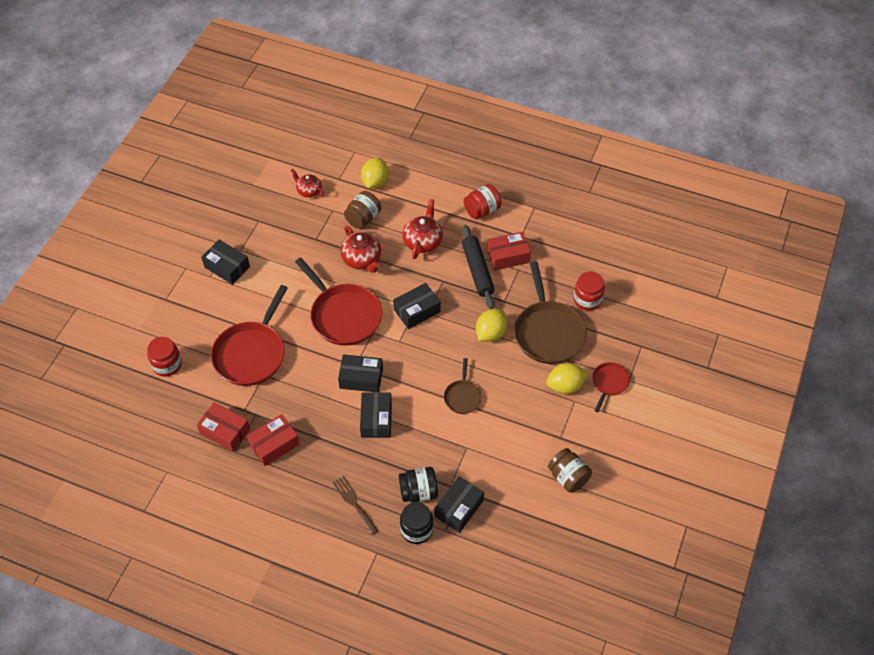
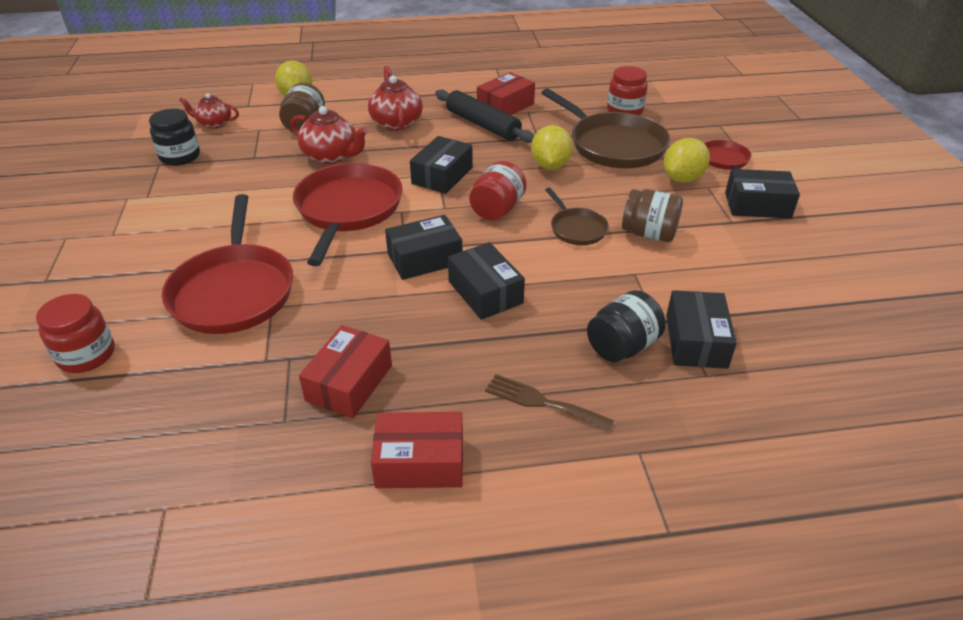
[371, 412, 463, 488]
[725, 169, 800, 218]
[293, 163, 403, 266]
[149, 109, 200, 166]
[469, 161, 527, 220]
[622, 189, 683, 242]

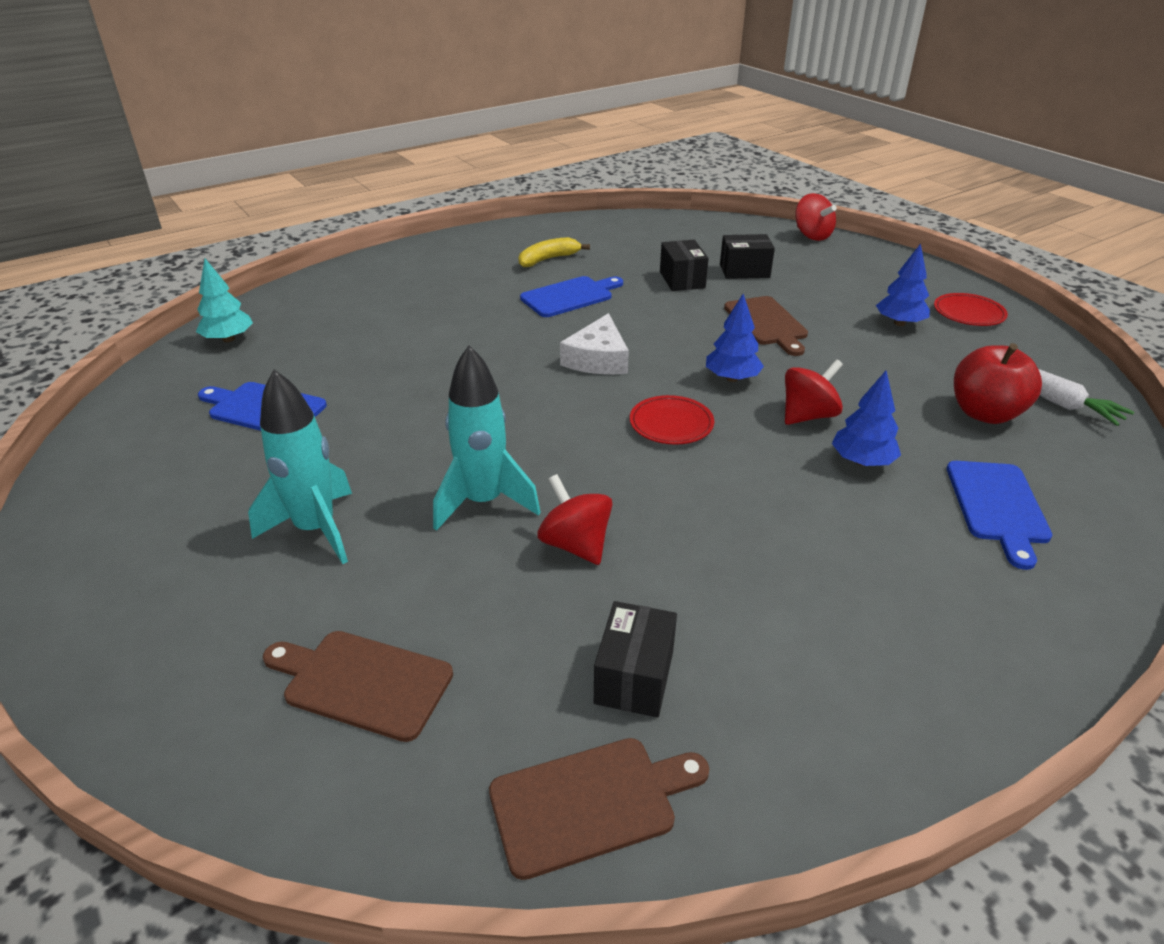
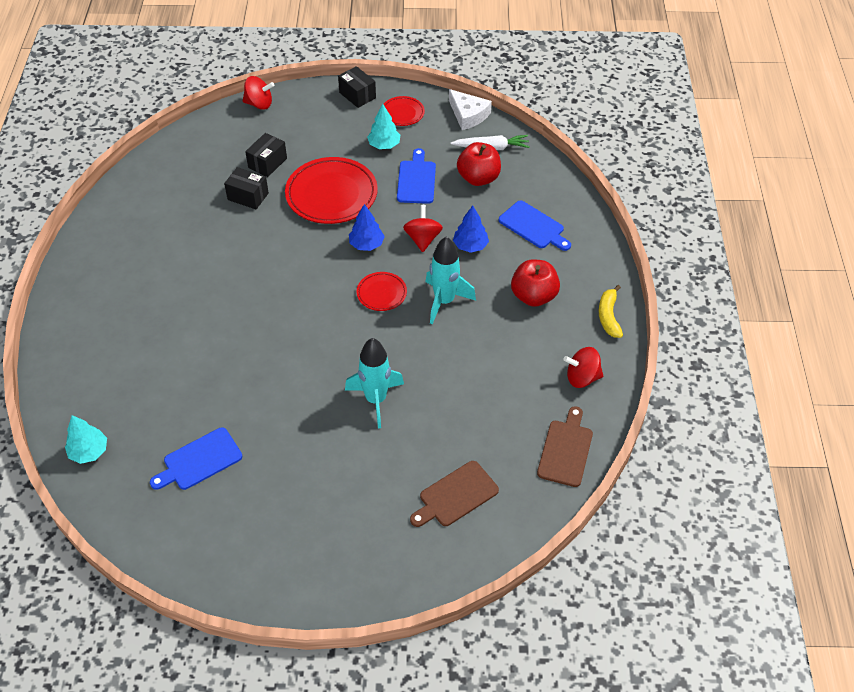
[426, 236, 476, 324]
[599, 285, 623, 338]
[397, 148, 436, 204]
[563, 347, 603, 388]
[449, 89, 492, 130]
[338, 66, 376, 108]
[285, 157, 378, 224]
[367, 104, 400, 149]
[511, 259, 560, 307]

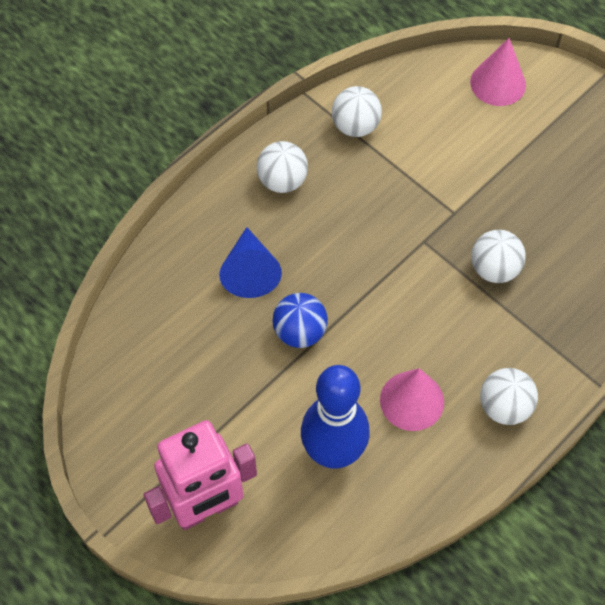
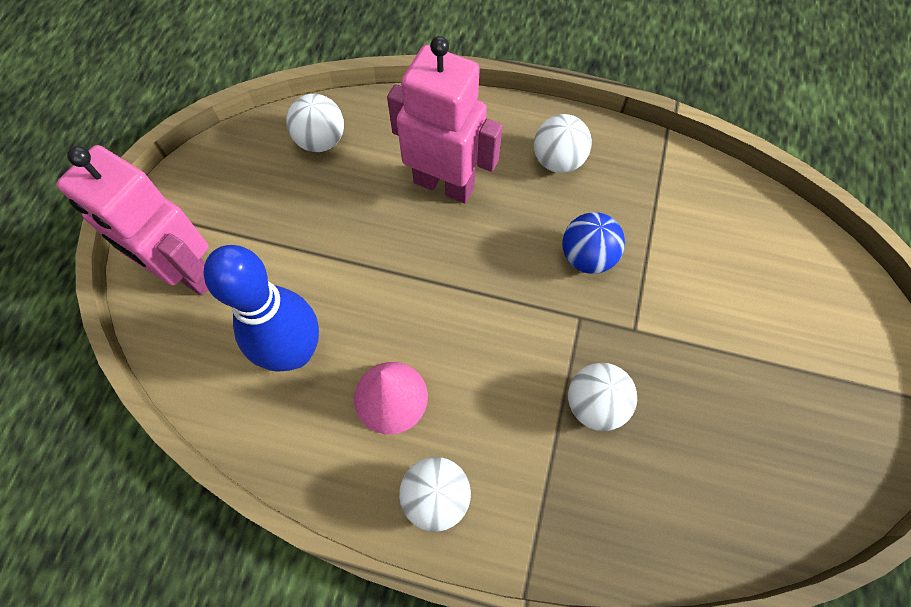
[387, 36, 503, 203]
[562, 212, 625, 274]
[286, 94, 344, 152]
[470, 38, 526, 106] (first image)

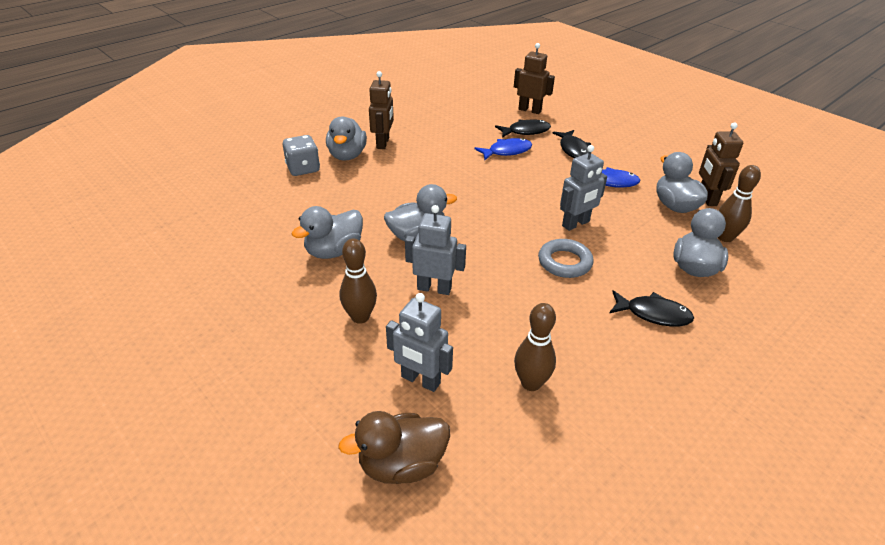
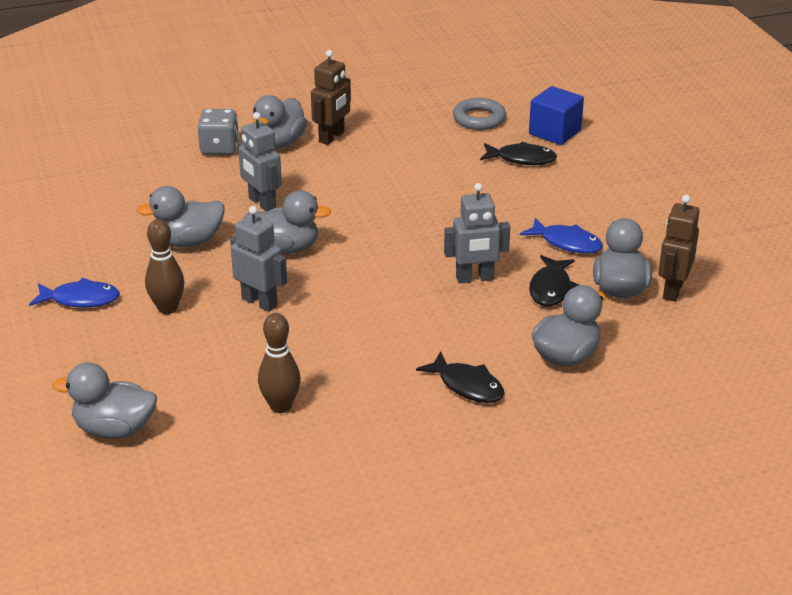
[52, 362, 157, 439]
[238, 112, 282, 211]
[29, 278, 120, 308]
[529, 86, 584, 145]
[453, 98, 506, 130]
[529, 255, 579, 306]
[718, 165, 761, 242] (first image)

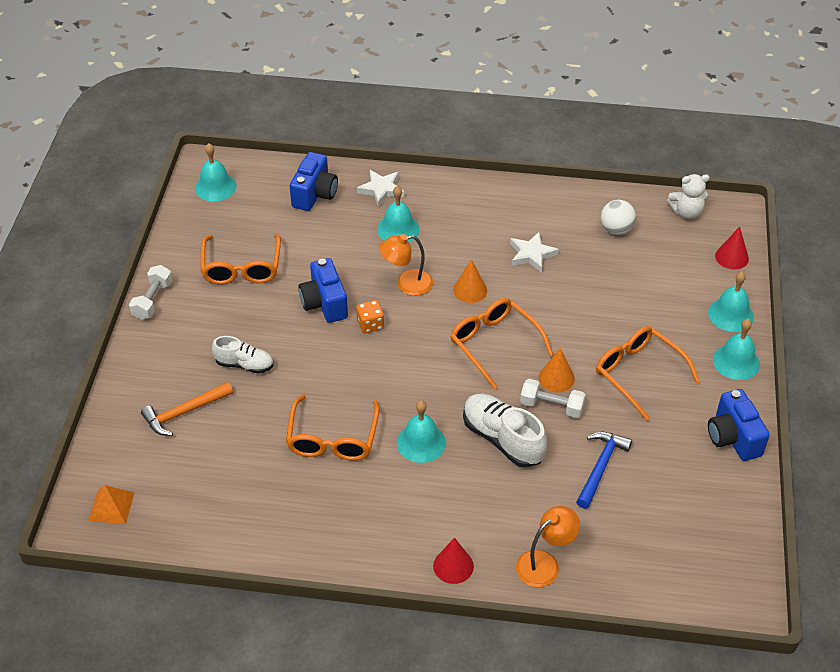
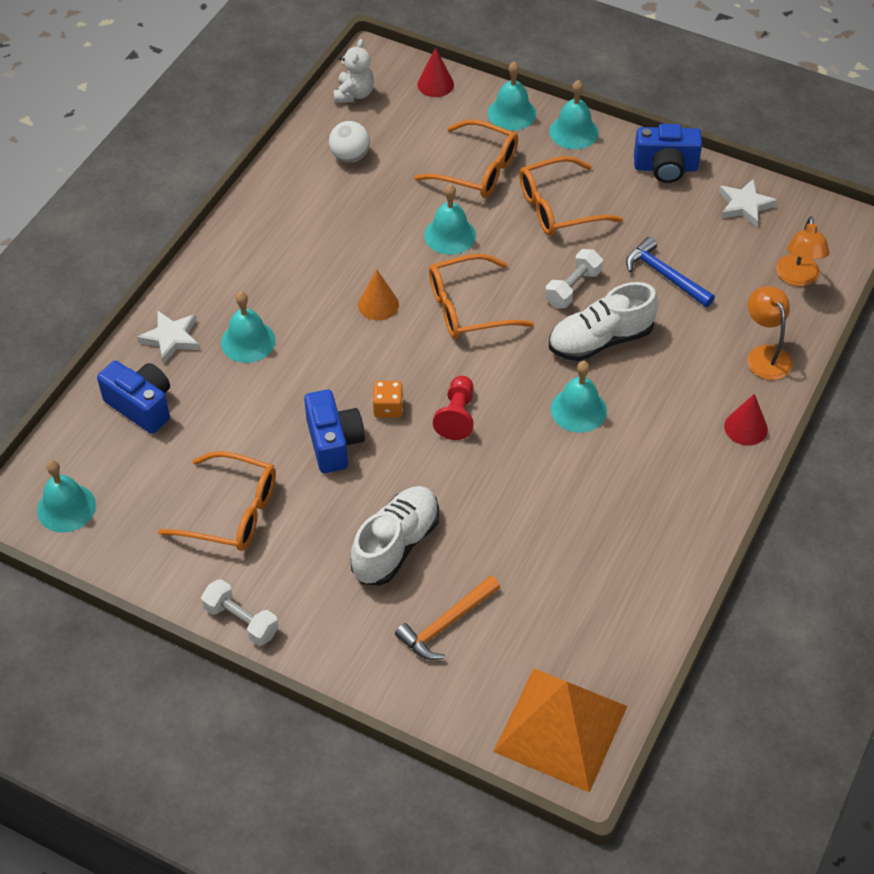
[493, 668, 627, 792]
[395, 575, 500, 660]
[351, 486, 439, 586]
[414, 119, 518, 197]
[304, 390, 365, 473]
[776, 216, 829, 286]
[719, 178, 777, 227]
[539, 348, 575, 392] (first image)
[424, 184, 476, 255]
[433, 376, 474, 440]

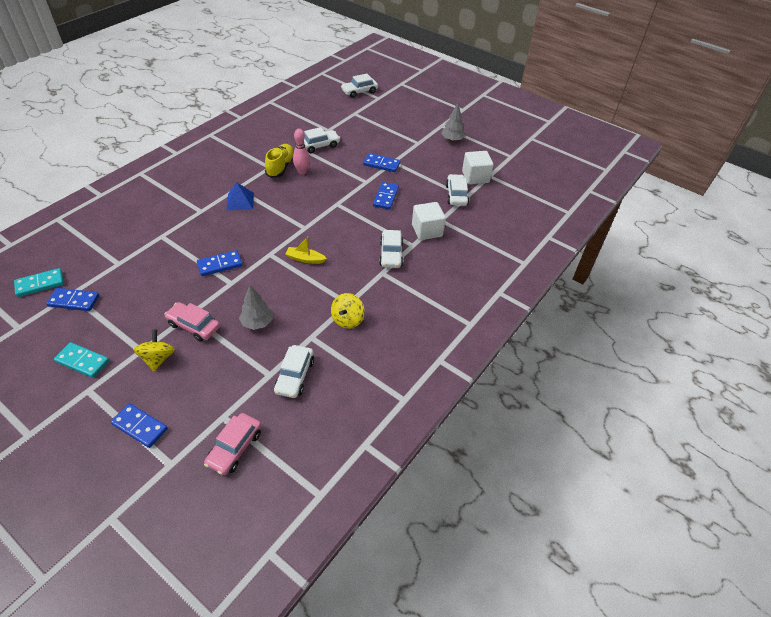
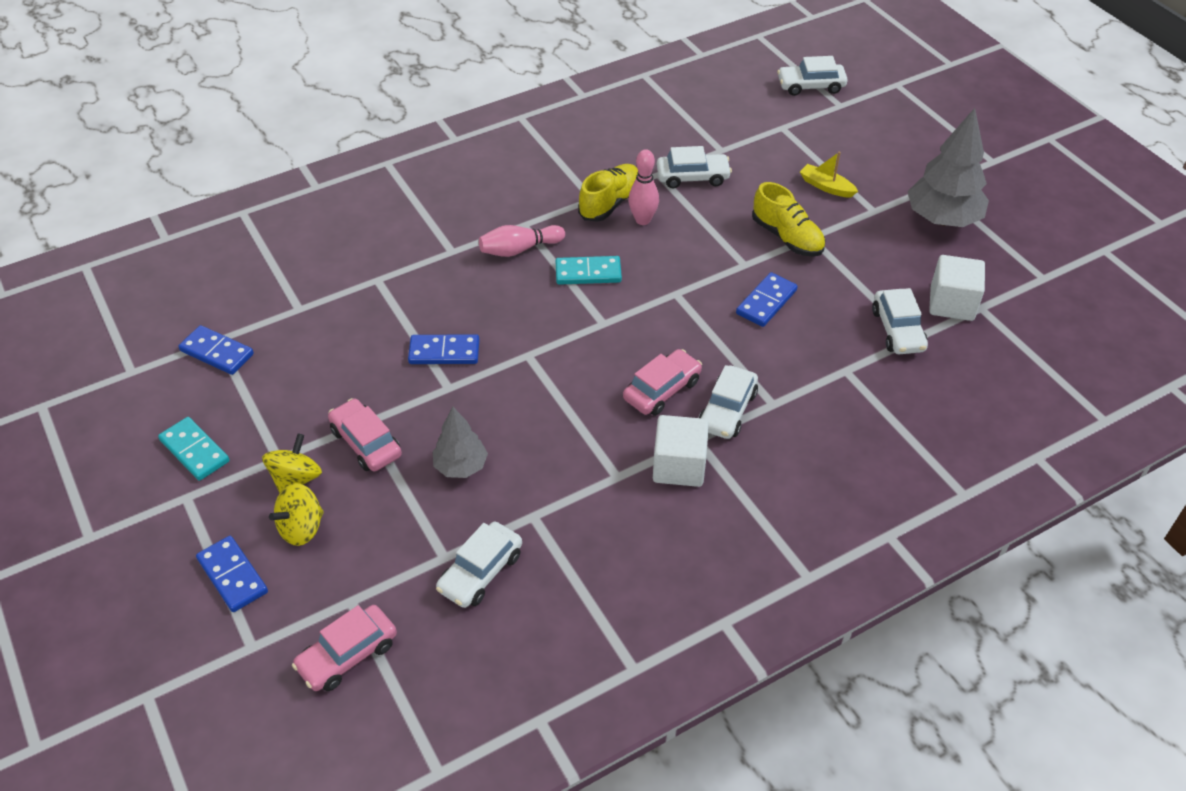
[555, 256, 622, 285]
[479, 225, 565, 257]
[800, 151, 858, 198]
[269, 483, 324, 546]
[752, 182, 825, 257]
[653, 415, 709, 487]
[907, 108, 989, 227]
[872, 288, 928, 354]
[623, 349, 702, 416]

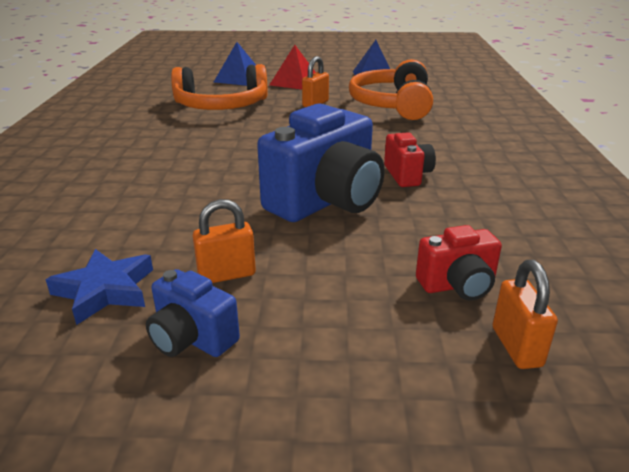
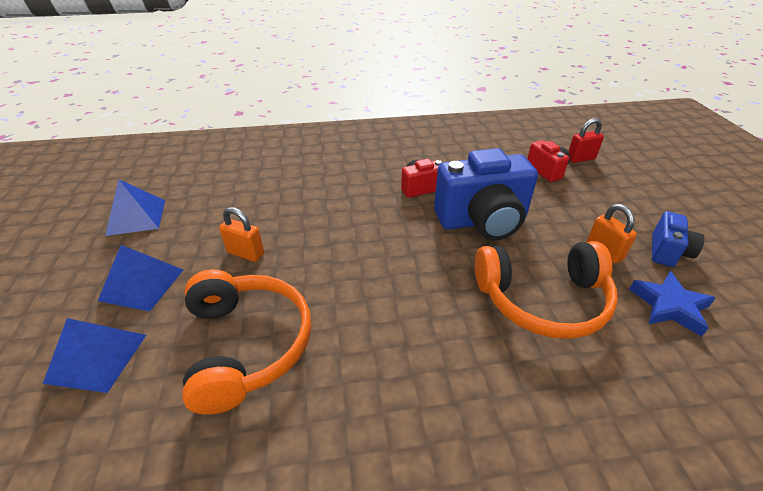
[434, 148, 538, 240]
[98, 245, 183, 312]
[475, 241, 618, 339]
[568, 118, 604, 163]

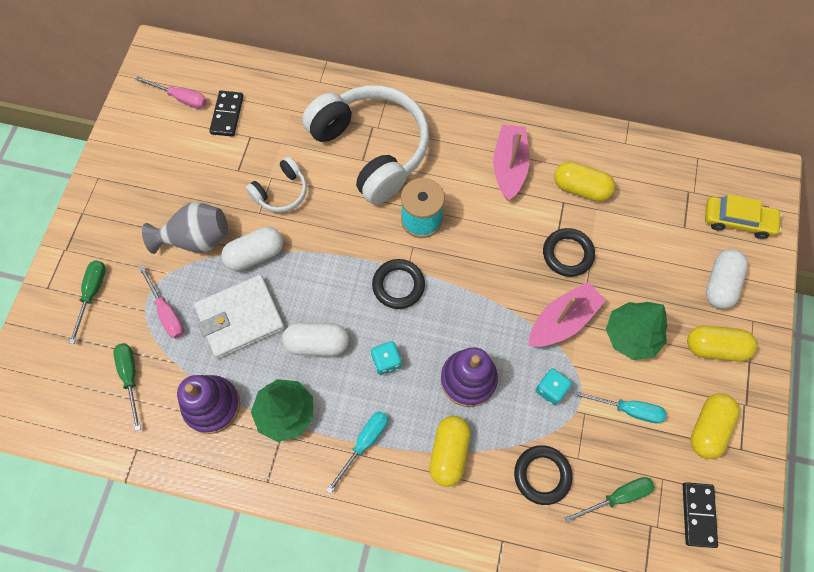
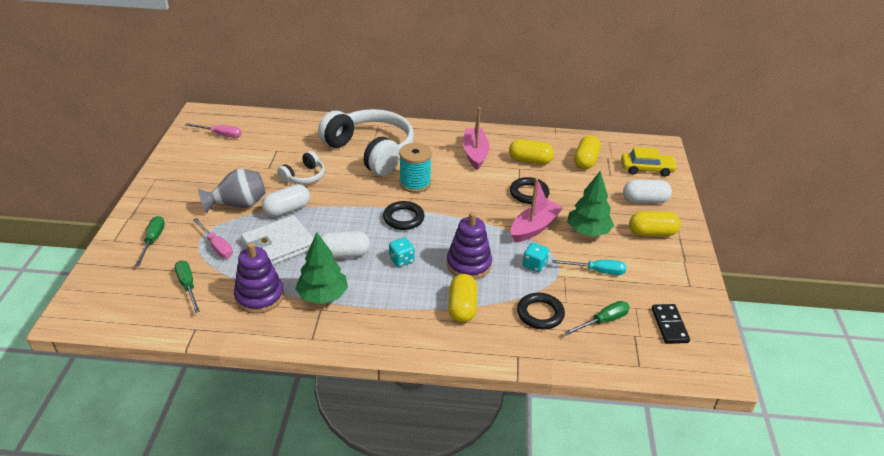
[209, 91, 244, 137] (first image)
[326, 411, 388, 494] (first image)
[574, 136, 601, 169]
[623, 180, 672, 204]

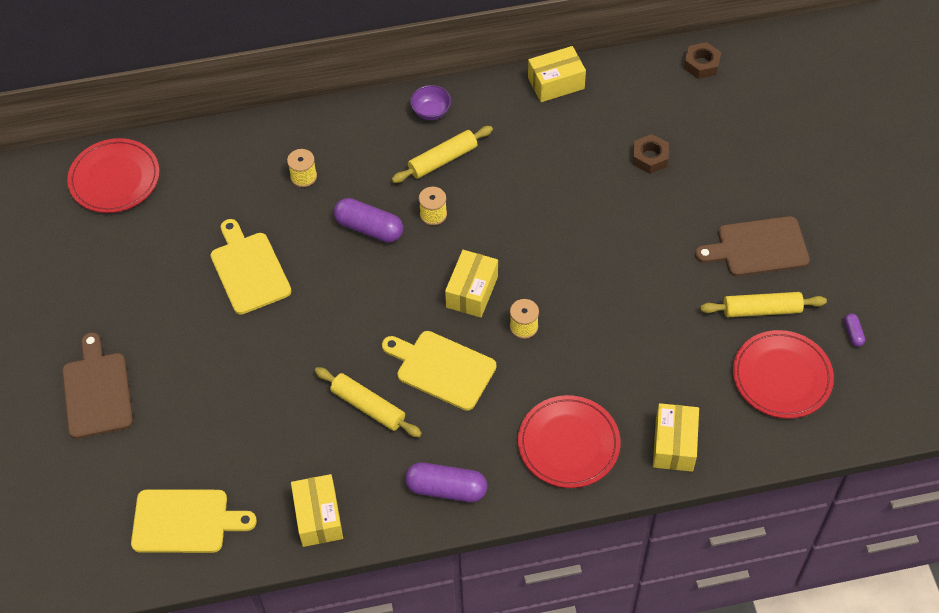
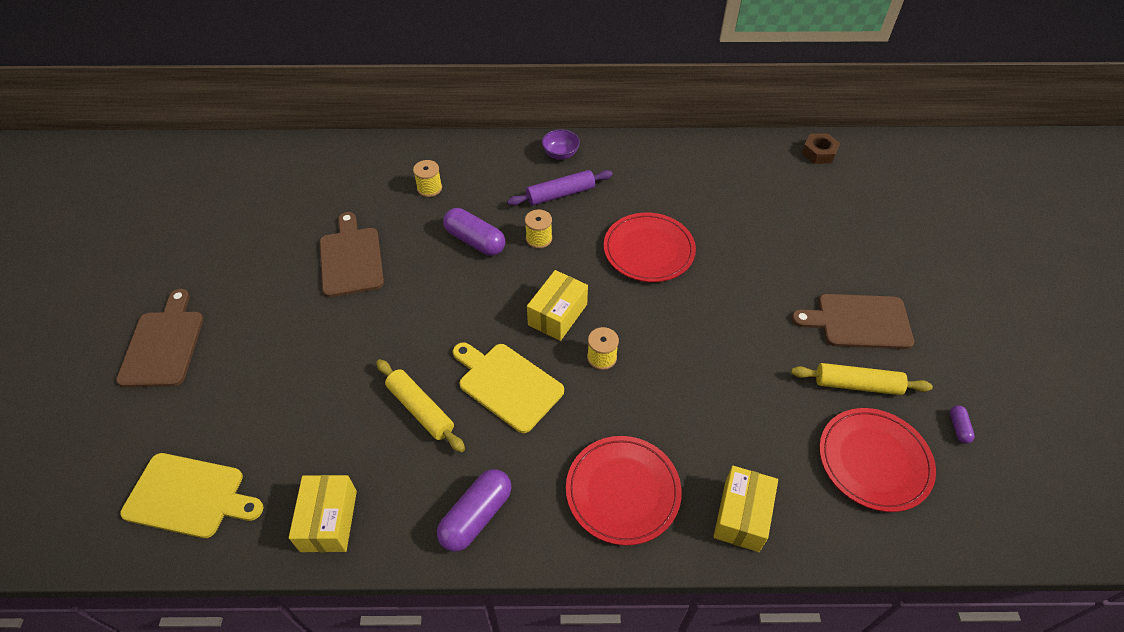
[604, 213, 696, 282]
[320, 212, 384, 297]
[507, 170, 613, 206]
[437, 469, 511, 552]
[528, 46, 586, 102] (first image)
[633, 134, 669, 174] (first image)

